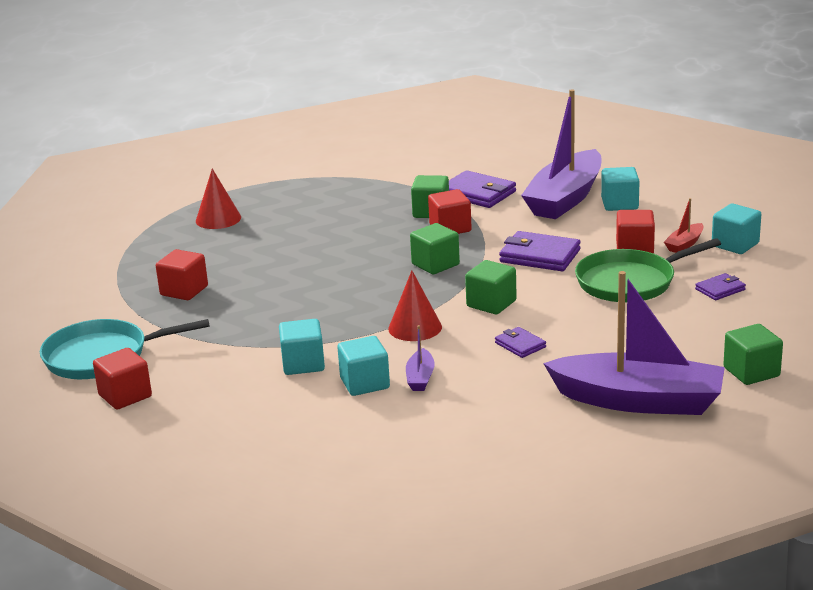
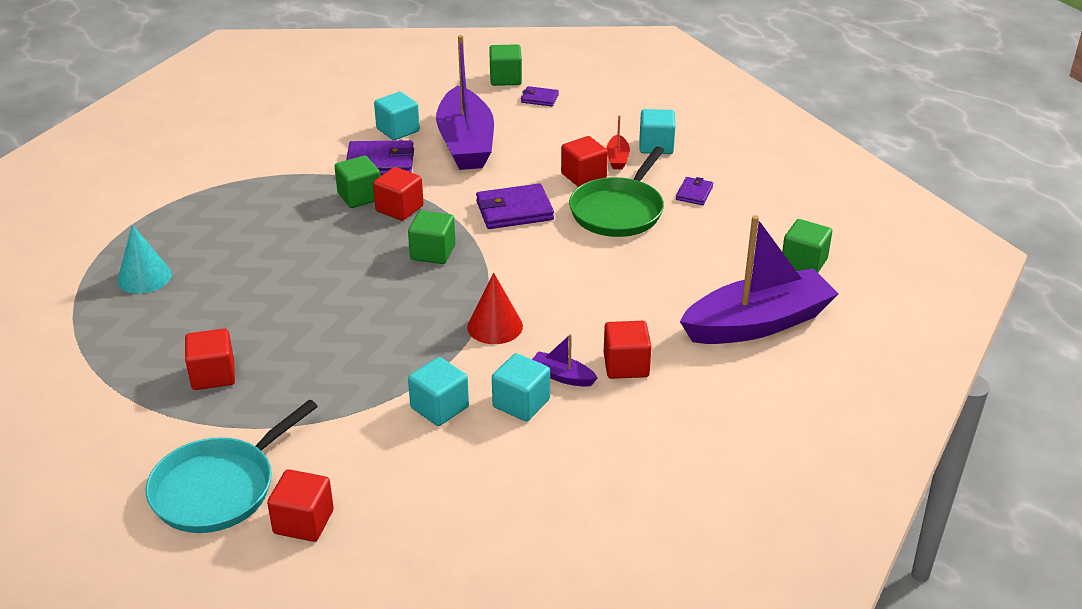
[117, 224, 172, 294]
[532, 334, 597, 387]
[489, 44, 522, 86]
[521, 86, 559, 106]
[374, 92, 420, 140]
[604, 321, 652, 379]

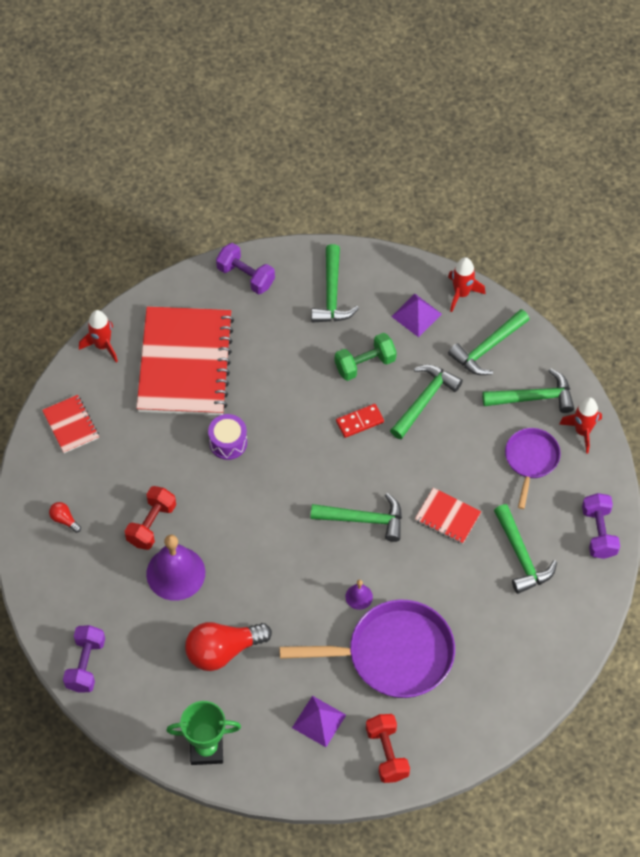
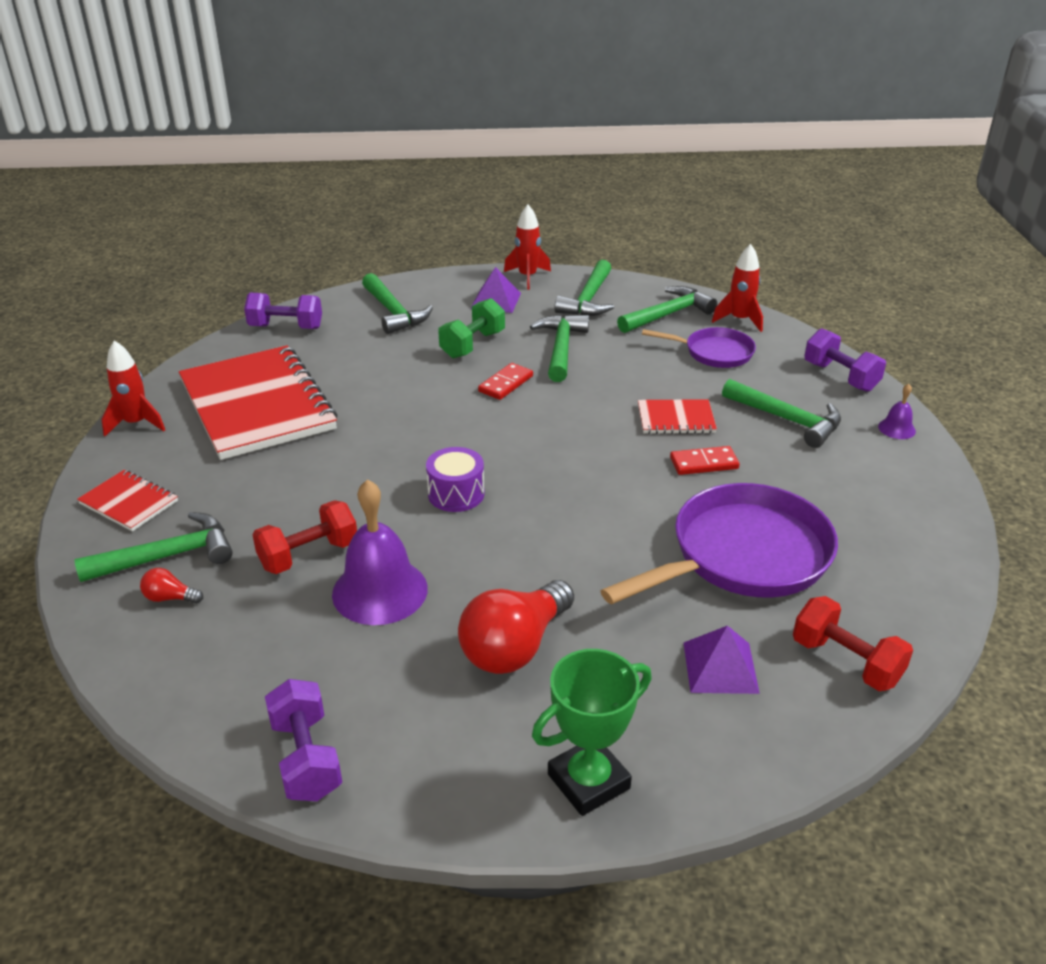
[253, 500, 357, 574]
[426, 447, 485, 512]
[74, 512, 233, 582]
[878, 384, 916, 439]
[642, 327, 756, 368]
[670, 446, 740, 475]

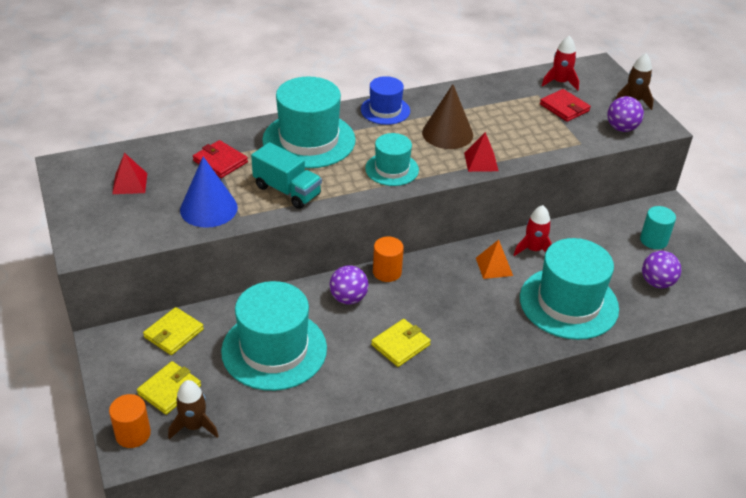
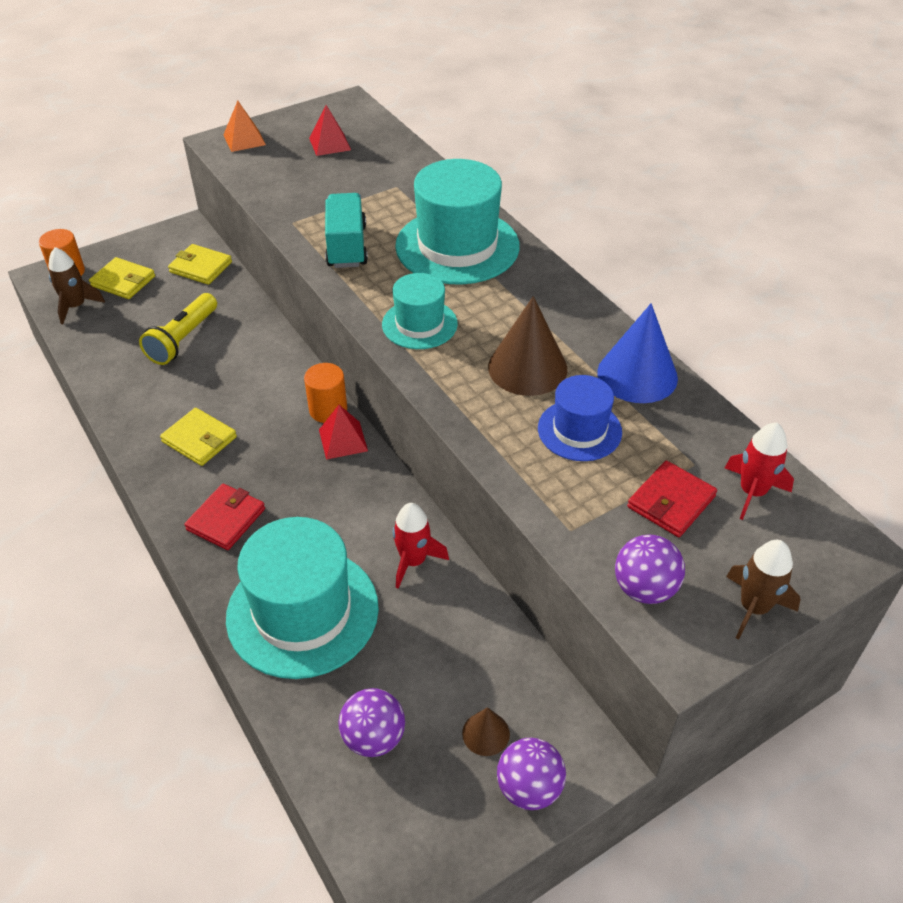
[597, 303, 678, 403]
[184, 484, 265, 550]
[139, 293, 217, 365]
[325, 193, 368, 268]
[497, 738, 566, 810]
[538, 375, 622, 461]
[319, 405, 368, 460]
[223, 101, 266, 152]
[462, 707, 510, 756]

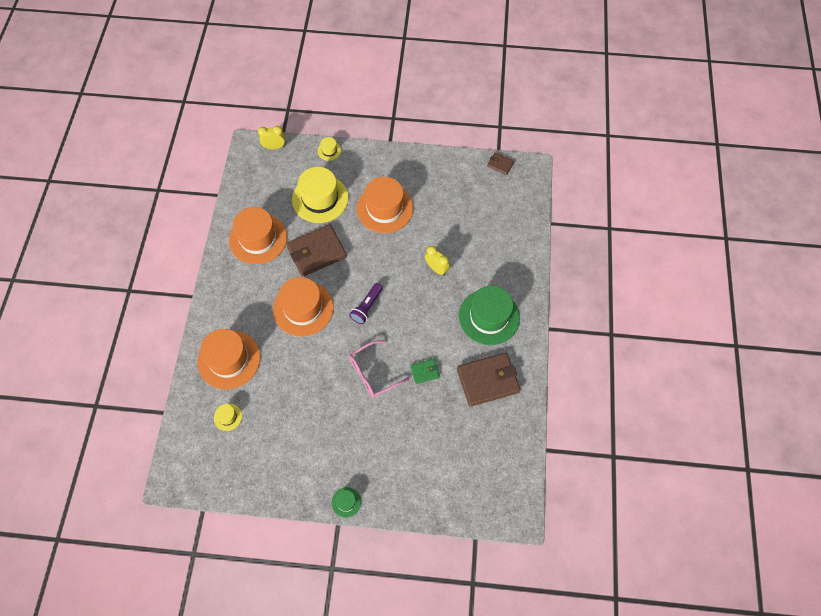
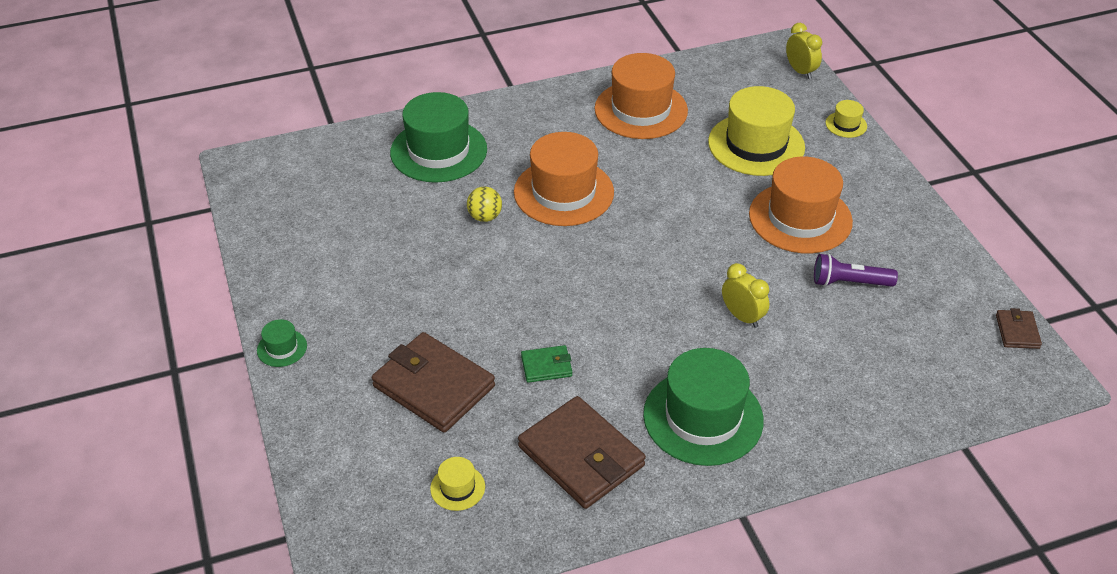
[390, 92, 487, 183]
[430, 457, 485, 511]
[372, 332, 495, 433]
[814, 254, 898, 287]
[349, 340, 410, 398] (first image)
[521, 345, 572, 383]
[722, 263, 769, 328]
[467, 187, 502, 222]

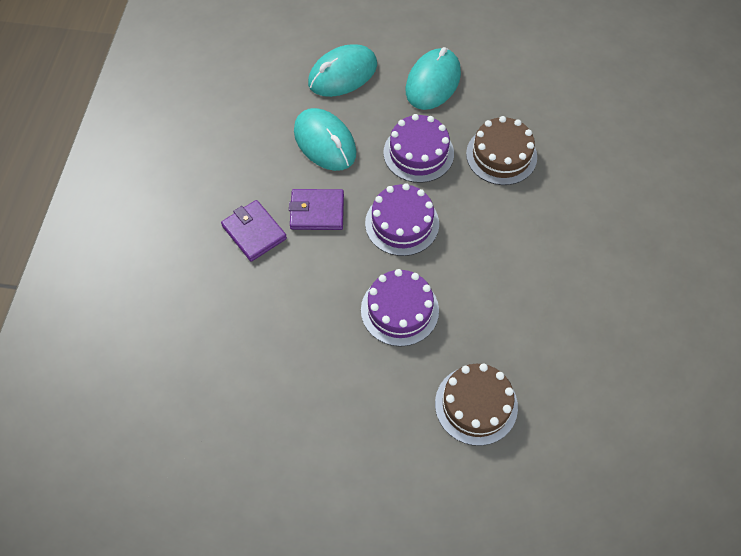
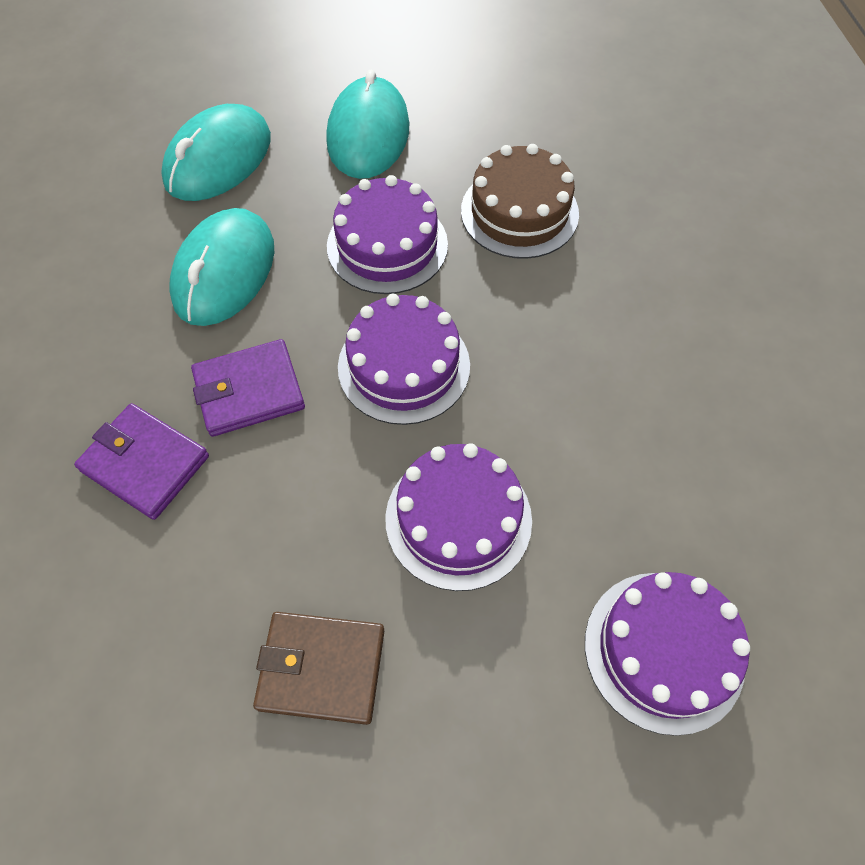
[169, 208, 274, 326]
[585, 572, 750, 736]
[253, 612, 384, 725]

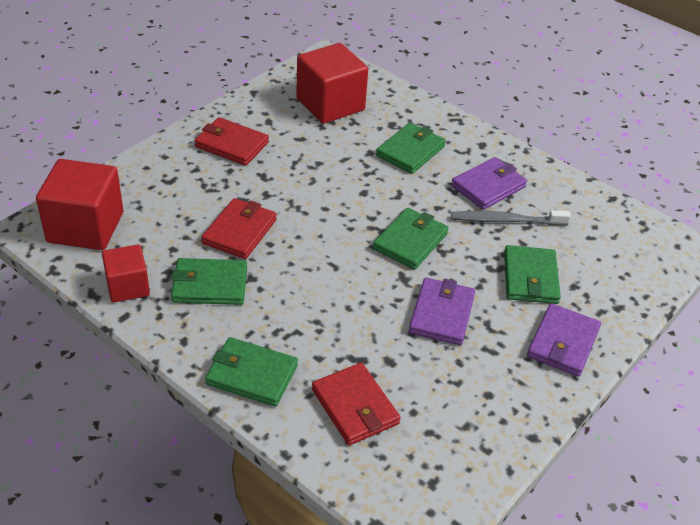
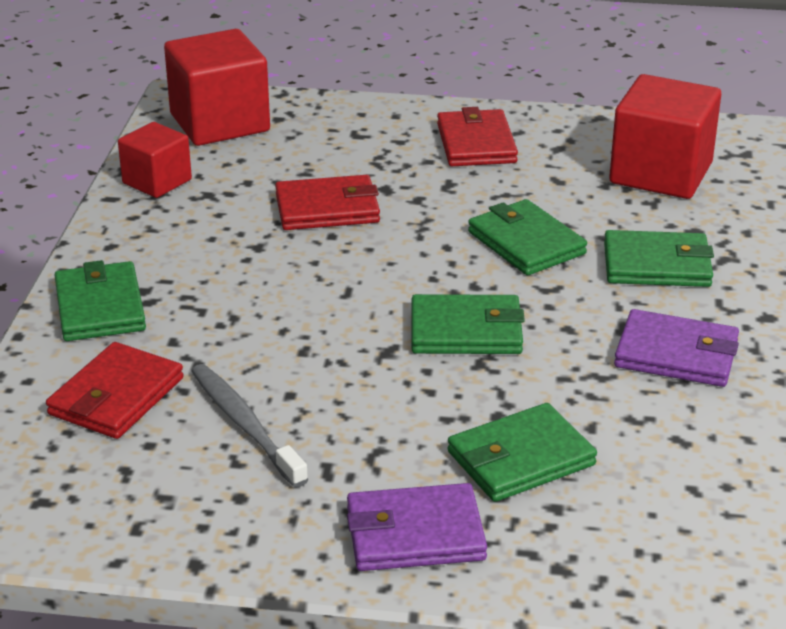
[468, 199, 587, 275]
[409, 278, 475, 345] (first image)
[191, 364, 308, 488]

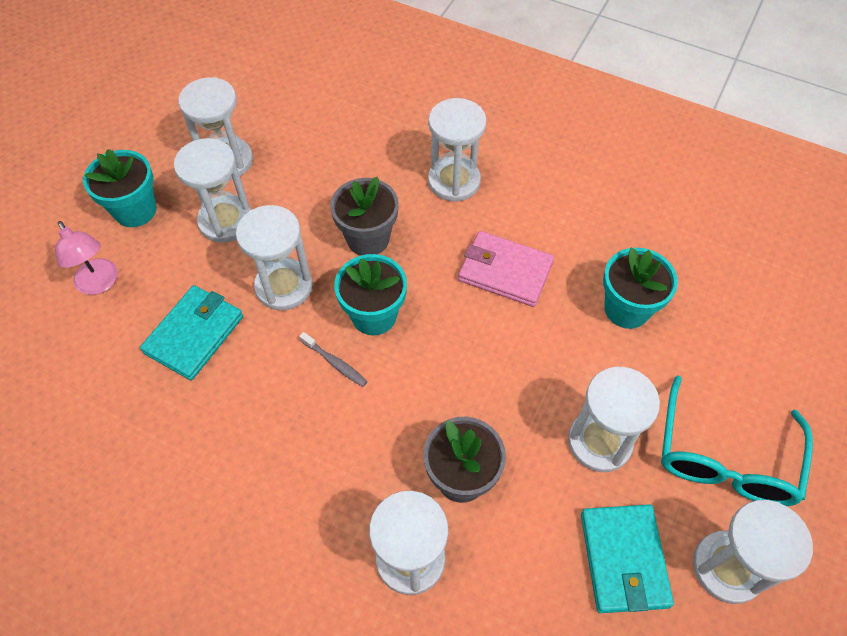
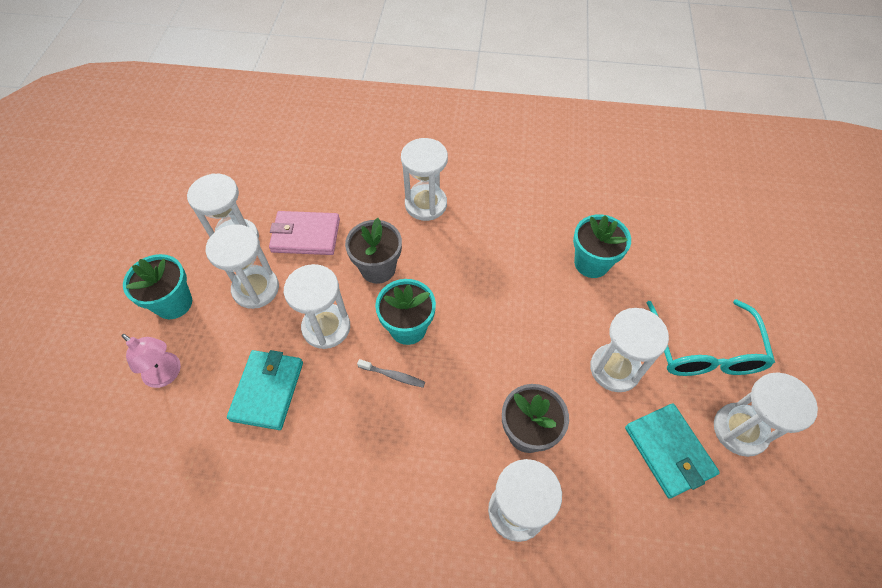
[269, 211, 340, 255]

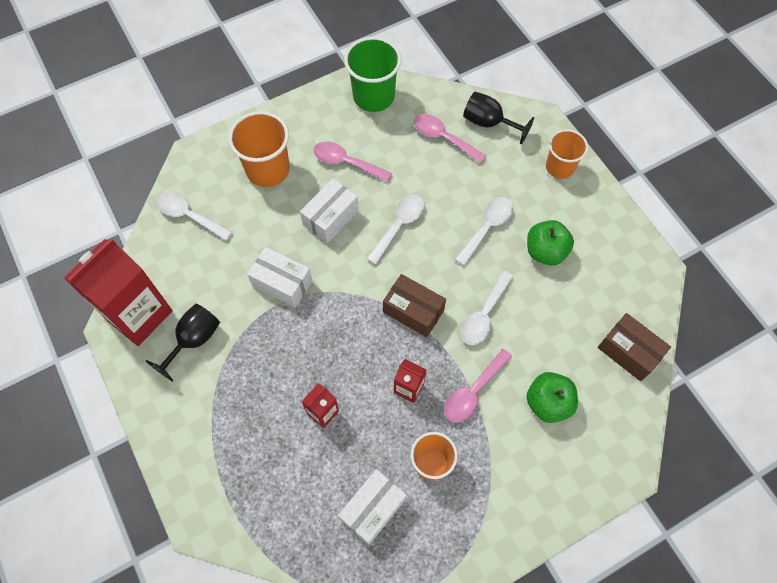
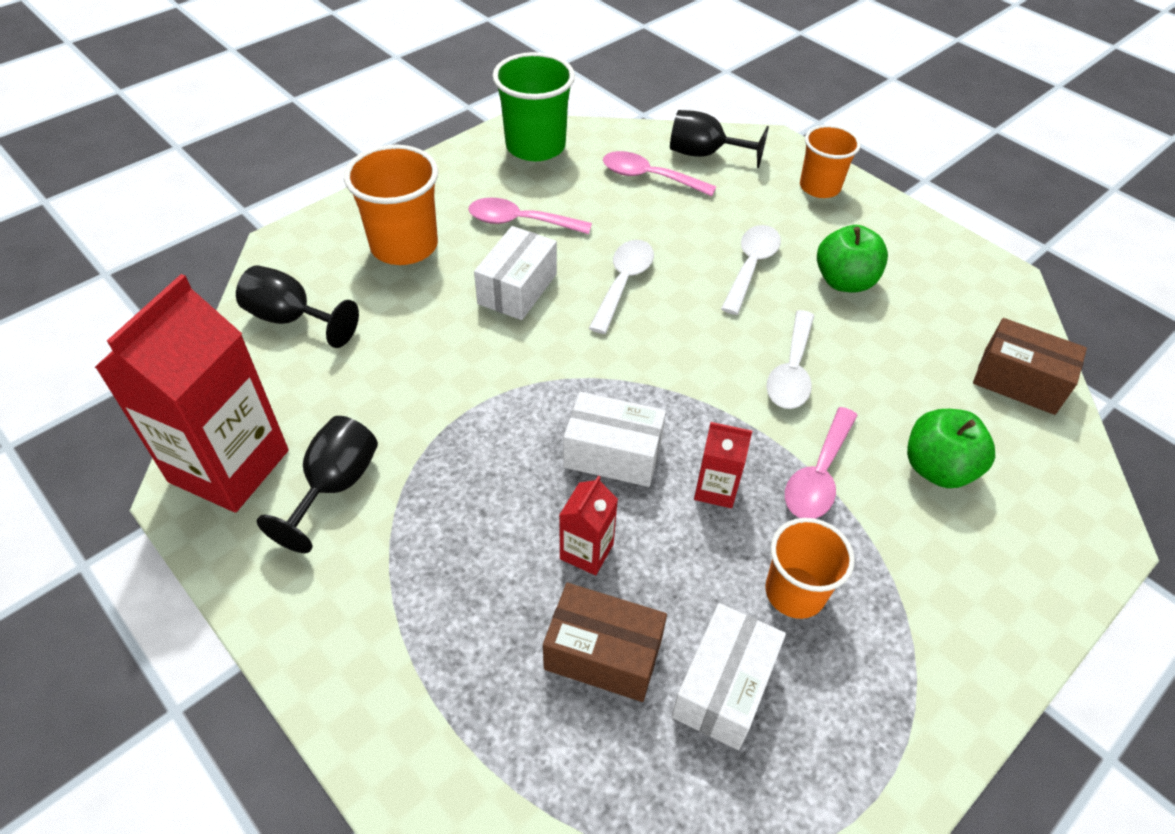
[236, 265, 359, 348]
[563, 392, 666, 487]
[543, 583, 667, 702]

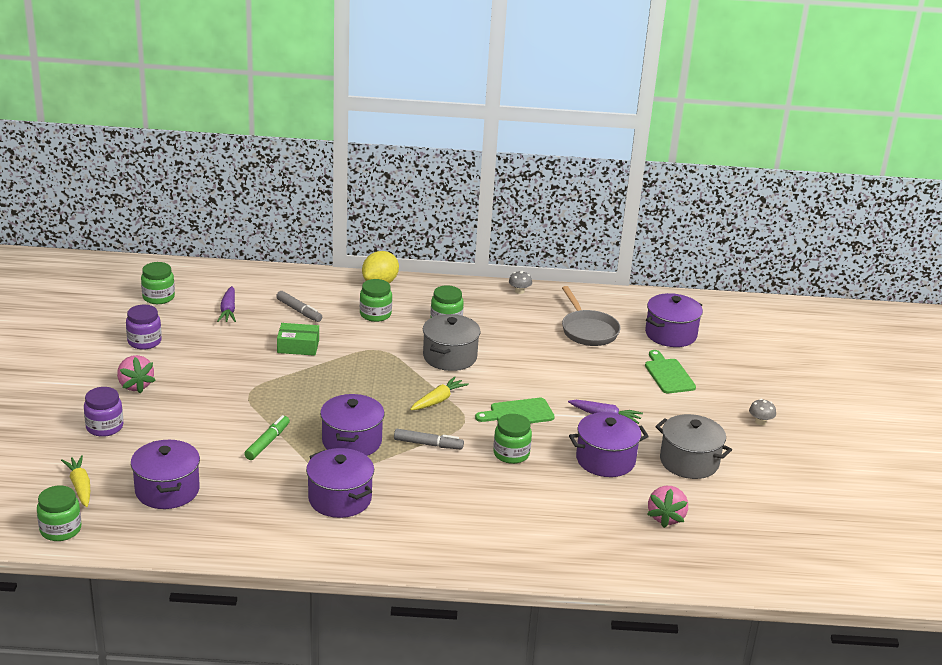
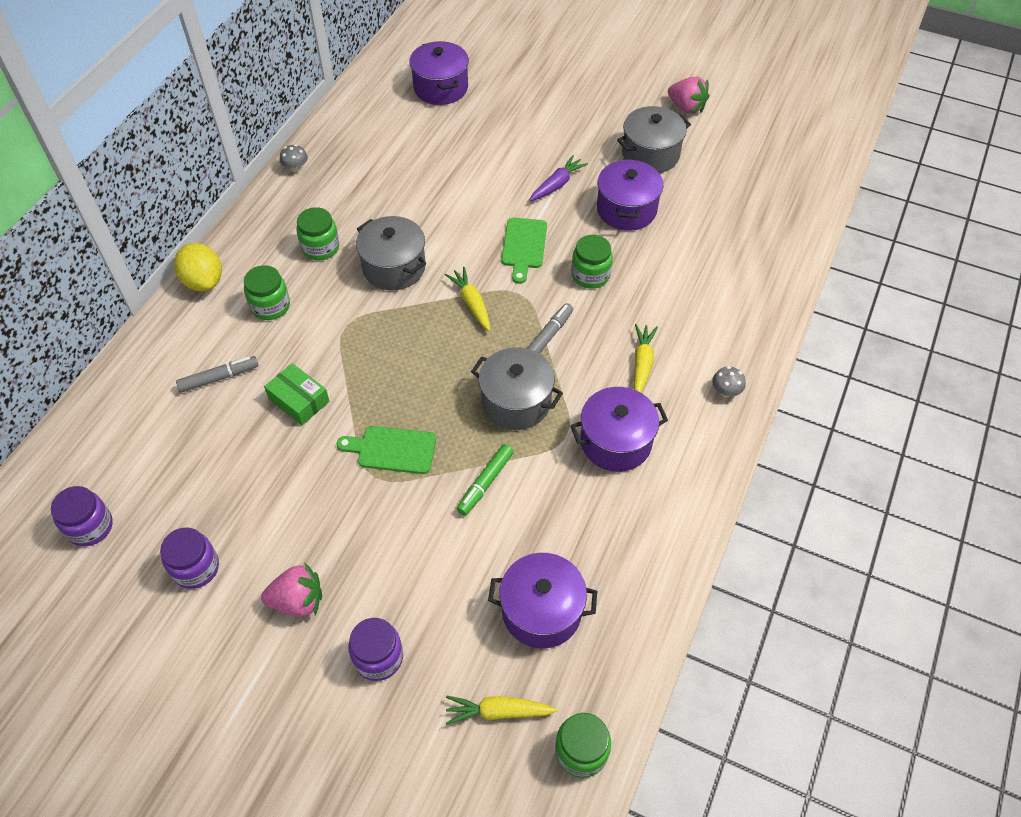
[51, 486, 113, 546]
[217, 286, 236, 322] (first image)
[457, 444, 514, 516]
[264, 363, 329, 425]
[471, 347, 563, 430]
[562, 286, 621, 346] (first image)
[337, 426, 436, 474]
[668, 77, 709, 114]
[712, 366, 746, 397]
[634, 324, 658, 393]

